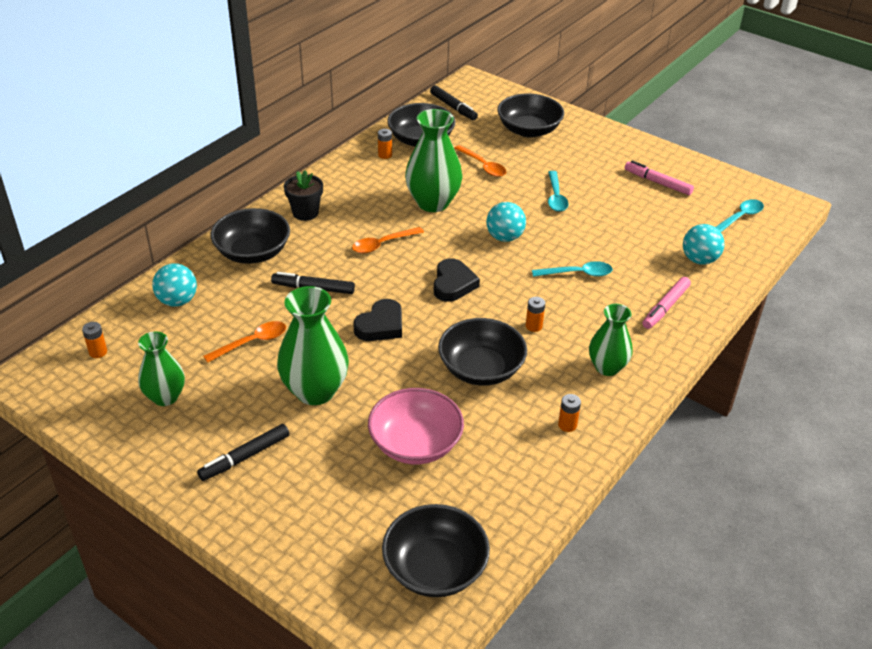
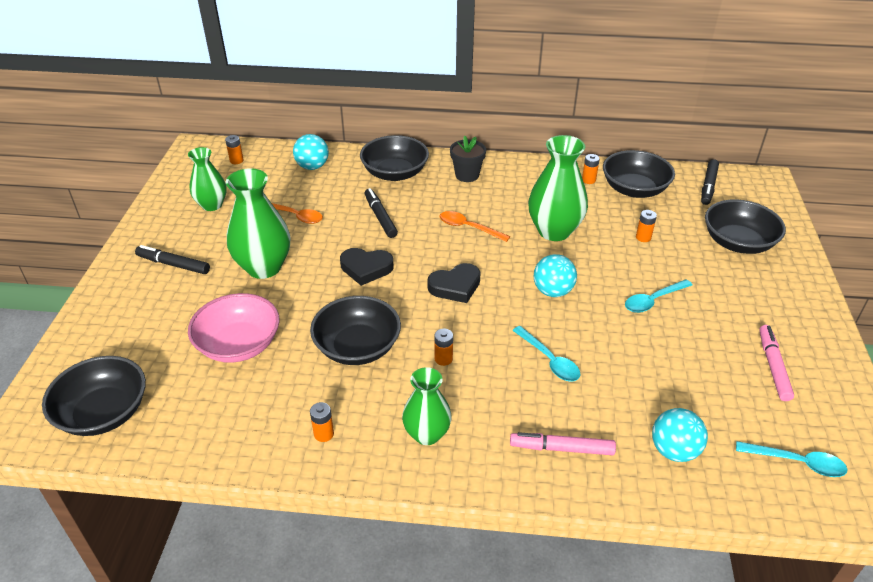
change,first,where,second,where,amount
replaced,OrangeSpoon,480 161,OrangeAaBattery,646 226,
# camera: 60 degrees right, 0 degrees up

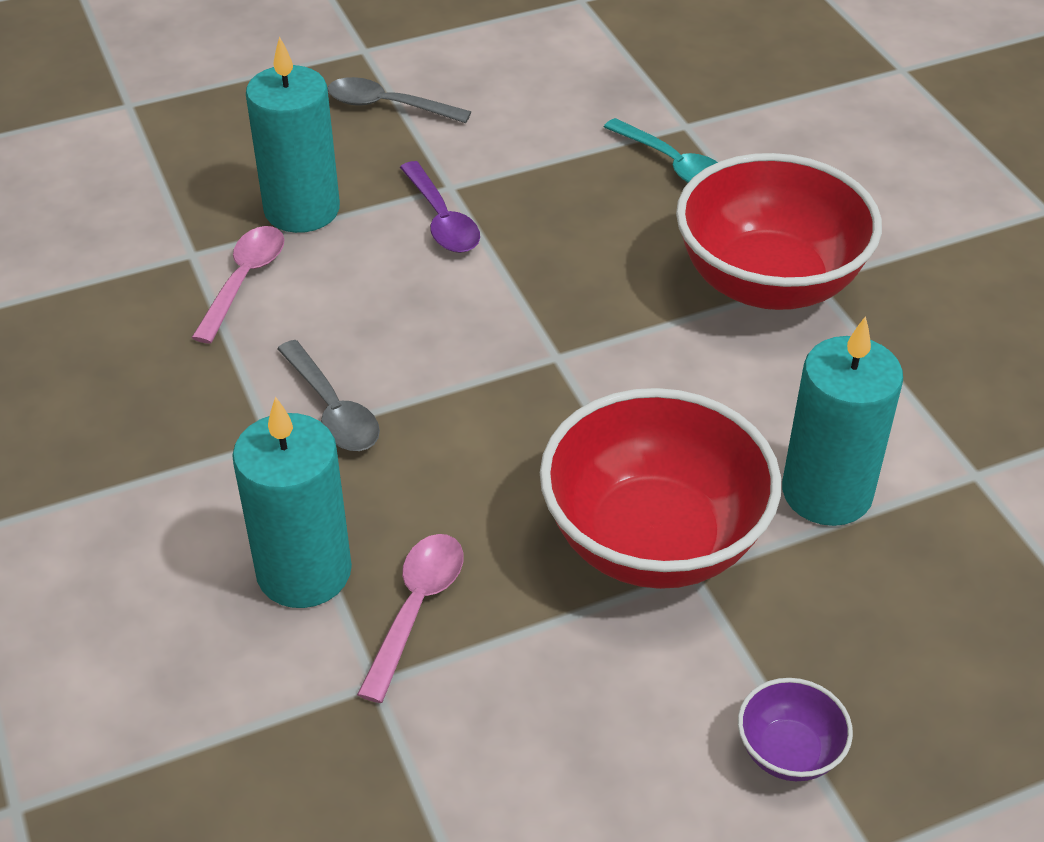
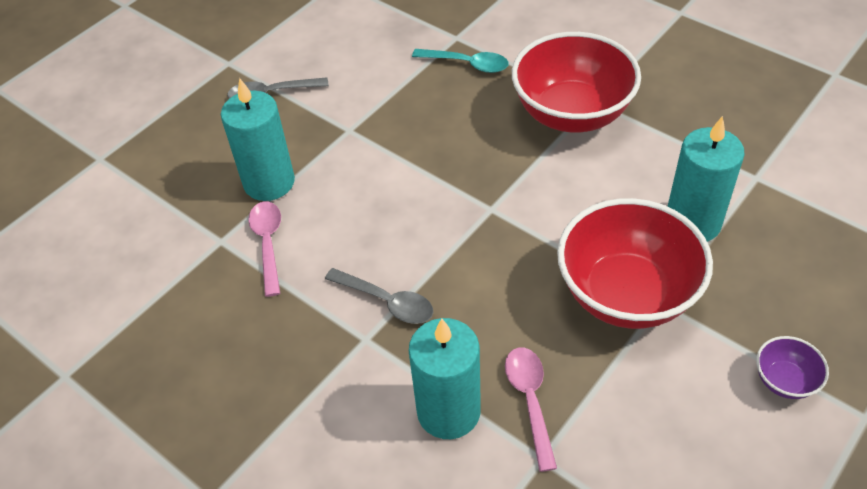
change,first,where,second,where,amount
removed,VioletSpoon,440 207,,,
# camera: 25 degrees left, 5 degrees up

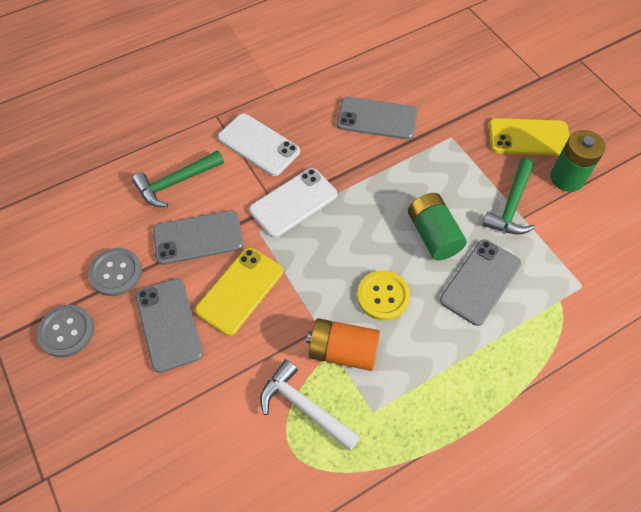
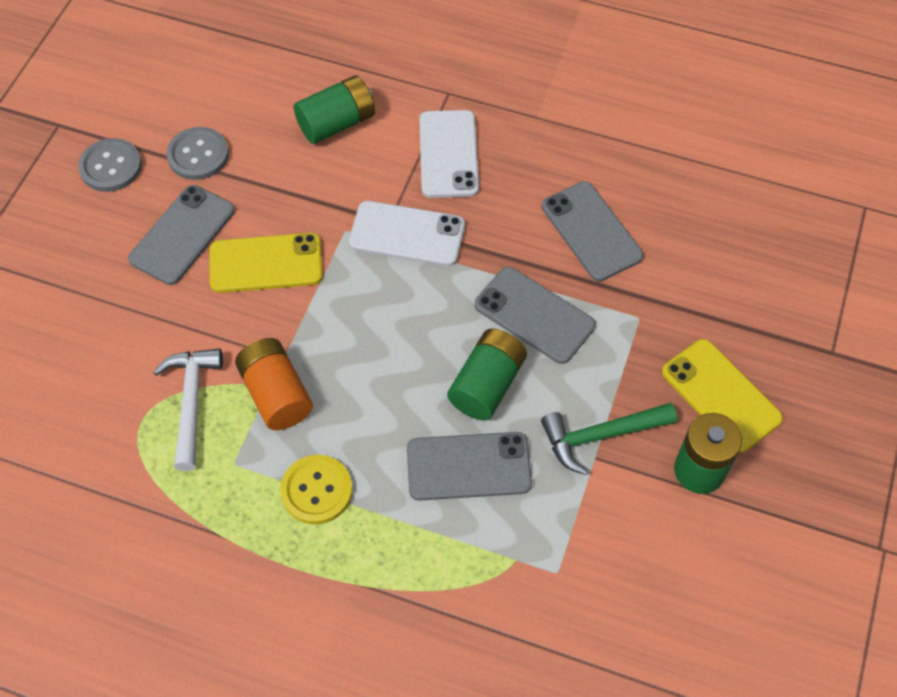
change,first,where,second,where,amount
moved,AshGreyMobilePhone,198 237,,535 315,
moved,BrightYellowButton,383 295,,316 489,
replaced,LeafGreenHammer,178 178,LeafGreenAaBattery,334 109,
# camera: 50 degrees right, 0 degrees up

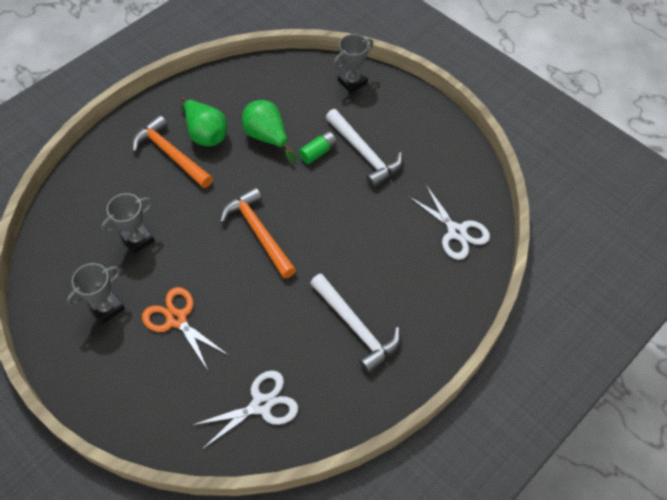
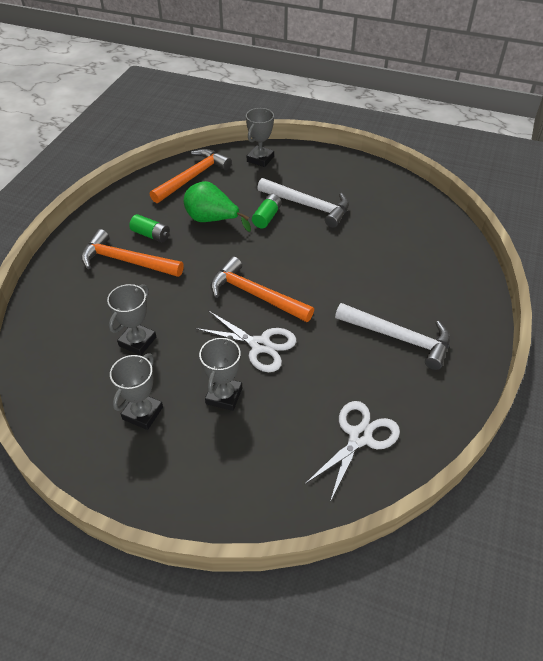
change,first,where,second,where,amount
added,,,OrangeHammer,190 176,
moved,WhitePairOfScissors,449 222,,246 341,
replaced,OrangePairOfScissors,185 328,AshGreyPrizeCup,220 373,
replaced,LeafGreenPearFruit,204 121,LeafGreenAaBattery,149 228,
# camera: 25 degrees left, 10 degrees down

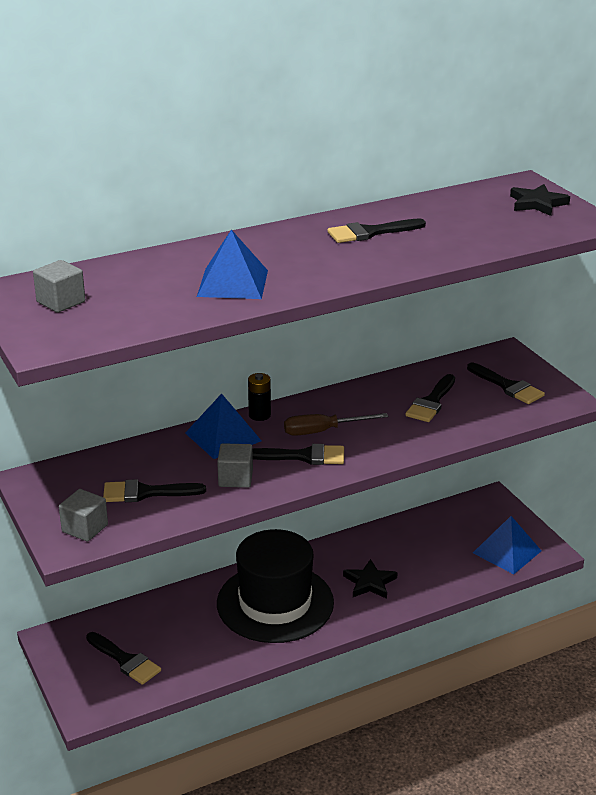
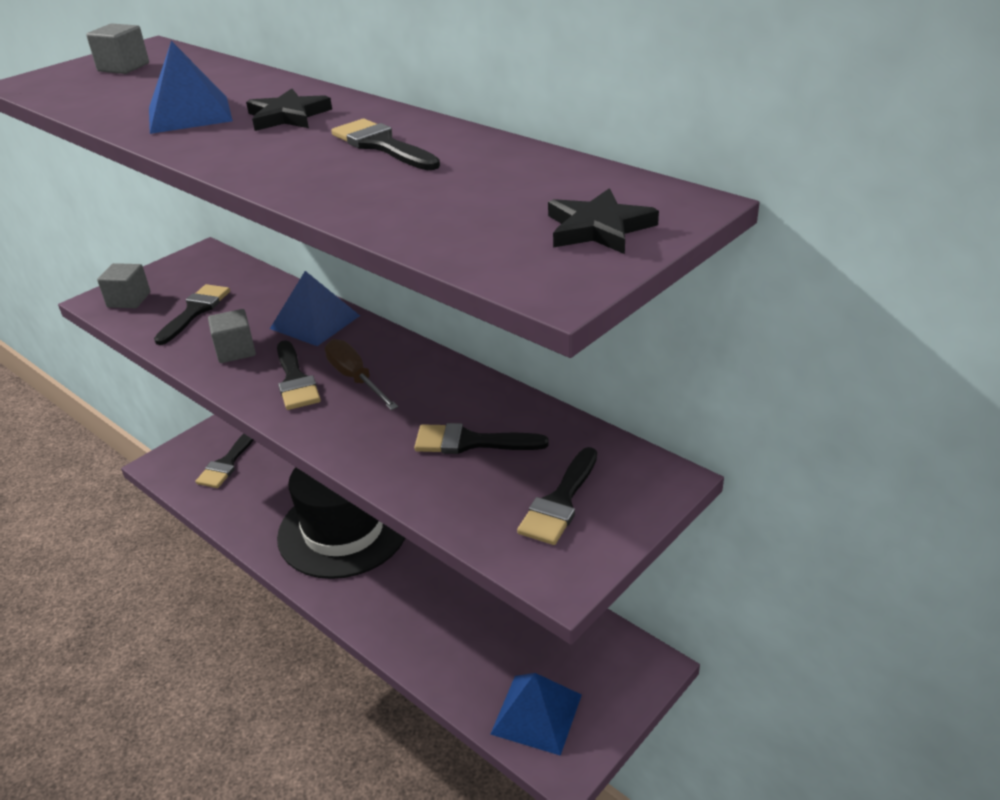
change,first,where,second,where,amount
removed,EbonyAaBattery,259 397,,,
moved,EbonyStarShape,370 579,,289 110,
turned,EbonyPaintBrush,154 490,,192 314,45 degrees clockwise
# camera: 70 degrees right, 5 degrees up

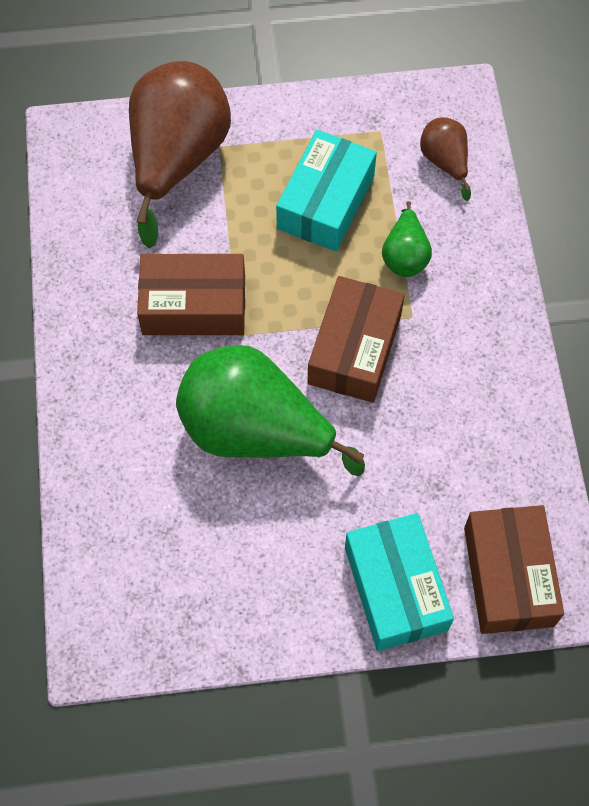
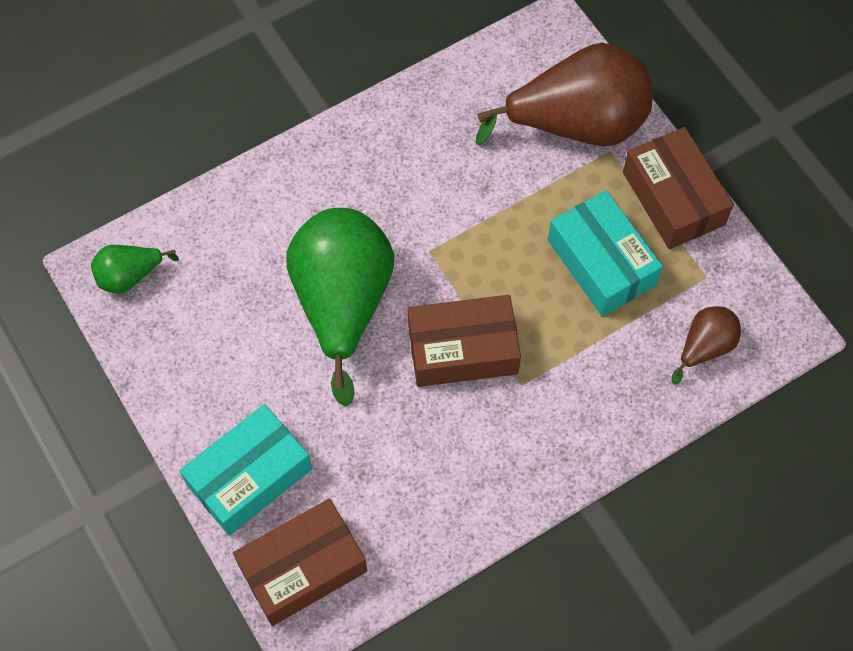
change,first,where,second,where,amount
moved,RussetPackage,191 294,,678 188,
moved,LeafGreenPearFruit,407 239,,135 269,
turned,TealPackage,326 190,,605 253,60 degrees clockwise
# camera: 65 degrees right, 0 degrees up

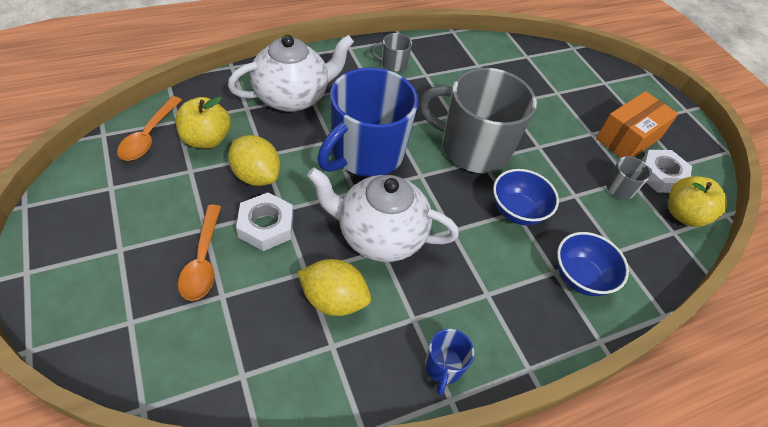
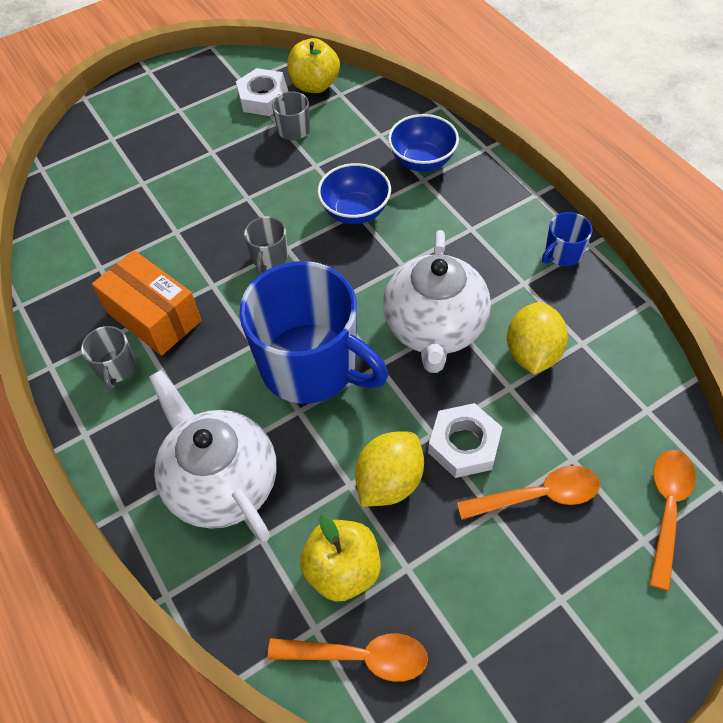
change,first,where,second,where,amount
added,,,OrangeSpoon,672 520,
moved,OrangePackage,637 124,,147 303,
turned,BlueCoffeeMug,449 362,,567 239,135 degrees clockwise
resized,AshGreyCoffeeMug,478 120,,266 245,x0.42
# camera: 90 degrees left, 5 degrees up

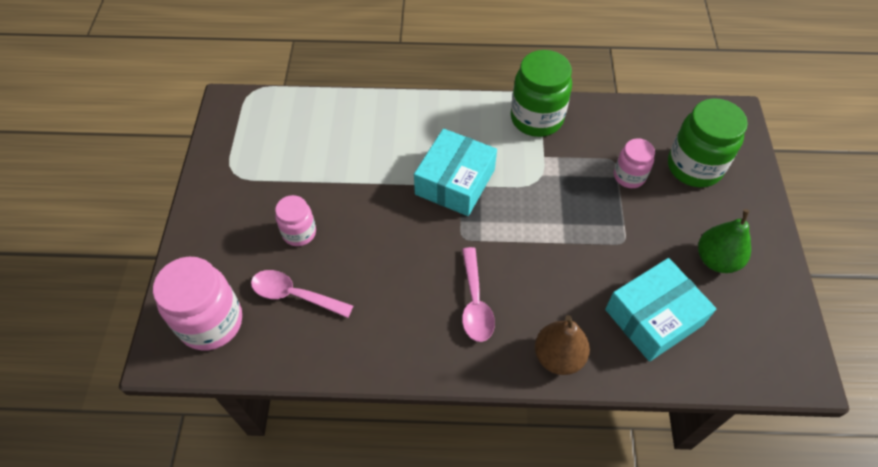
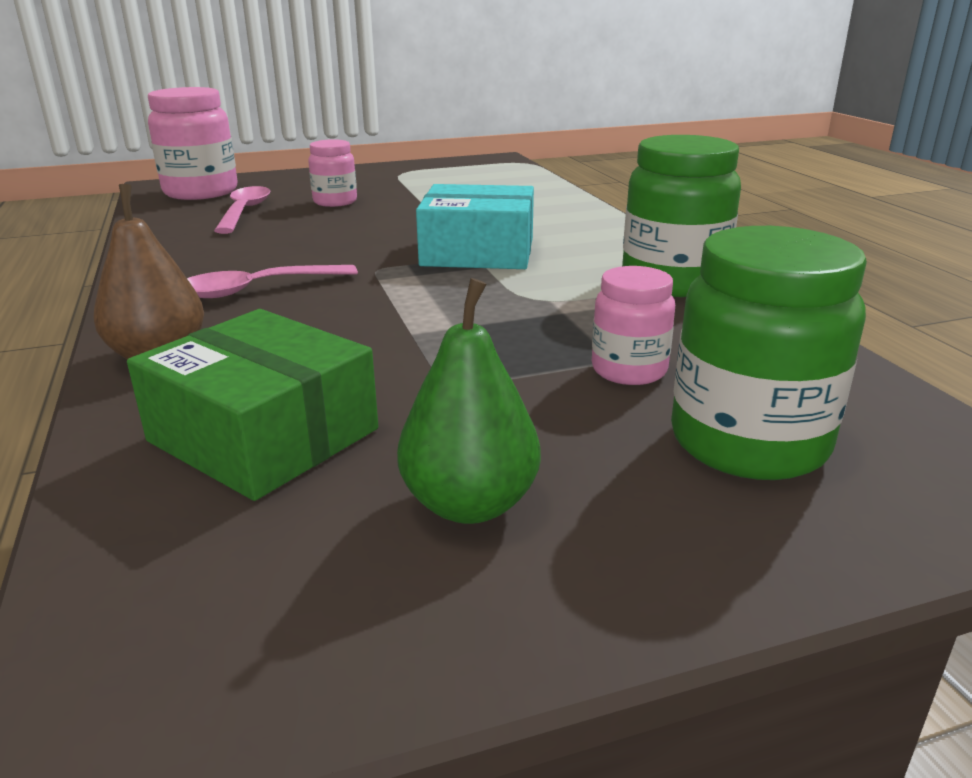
change,first,where,second,where,amount
recoloured,TealPackage,660 310,LeafGreenPackage,252 405,
# camera: 70 degrees right, 30 degrees down

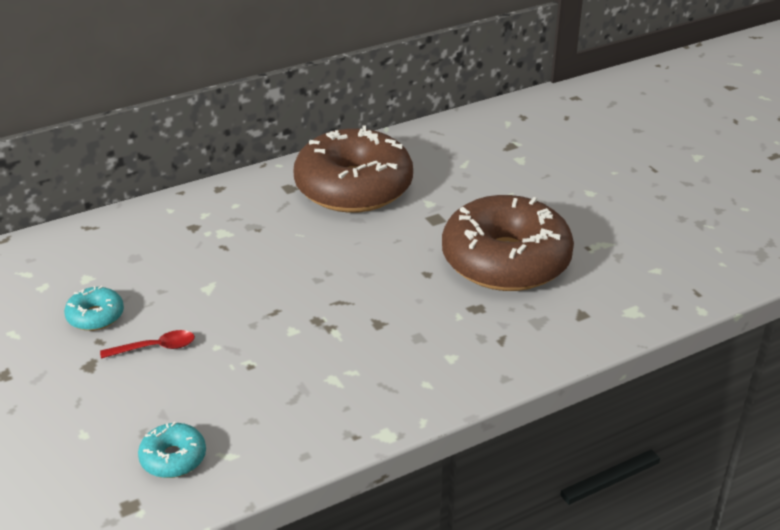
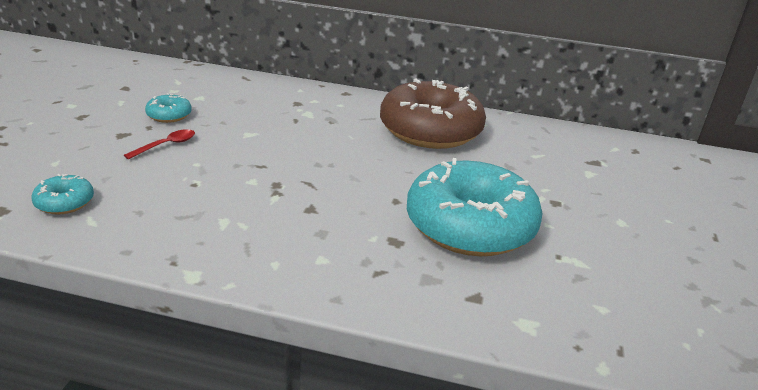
change,first,where,second,where,amount
recoloured,RussetGlazedDonut,508 243,TealGlazedDonut,475 207,
turned,RedSpoon,147 344,,159 144,75 degrees counterclockwise
# camera: 40 degrees right, 5 degrees down

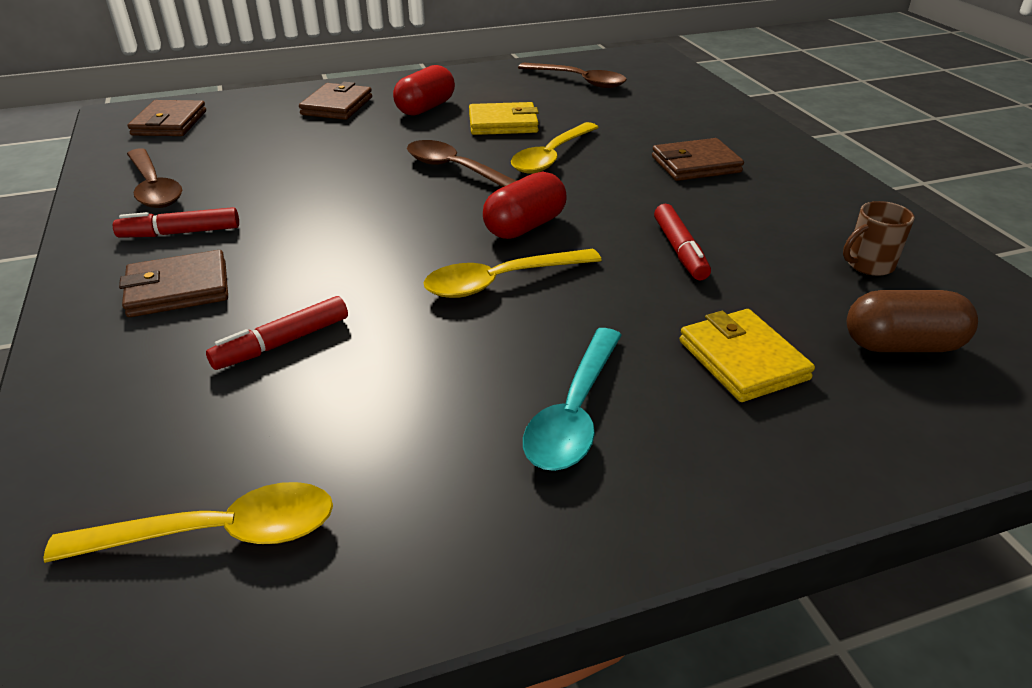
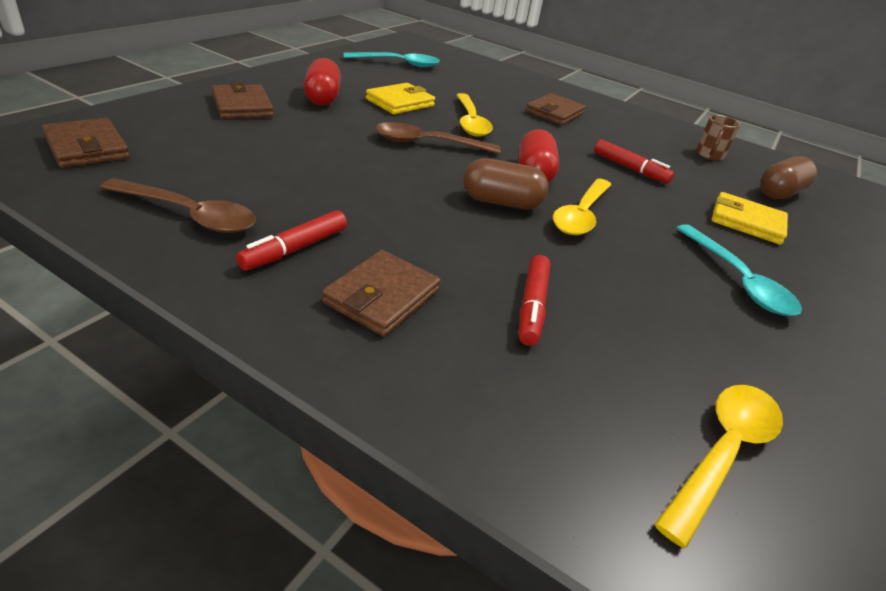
change,first,where,second,where,amount
added,,,RussetCapsule,506 183,
recoloured,RussetSpoon,572 75,TealSpoon,392 59,
# camera: 45 degrees left, 0 degrees up

